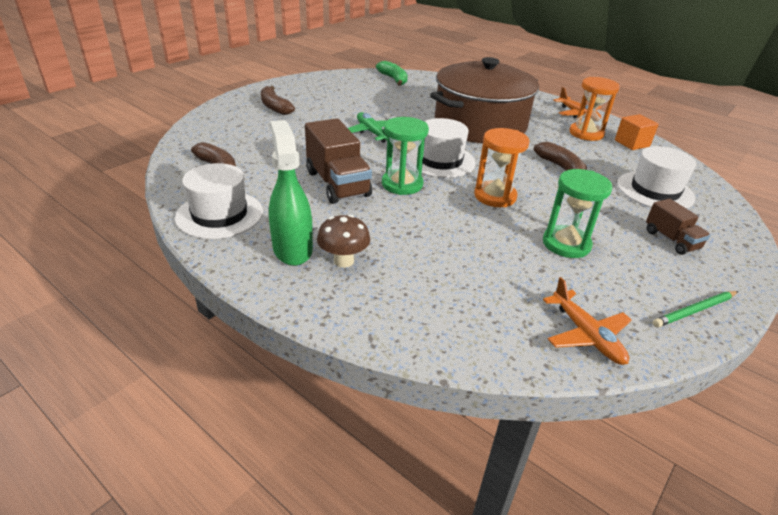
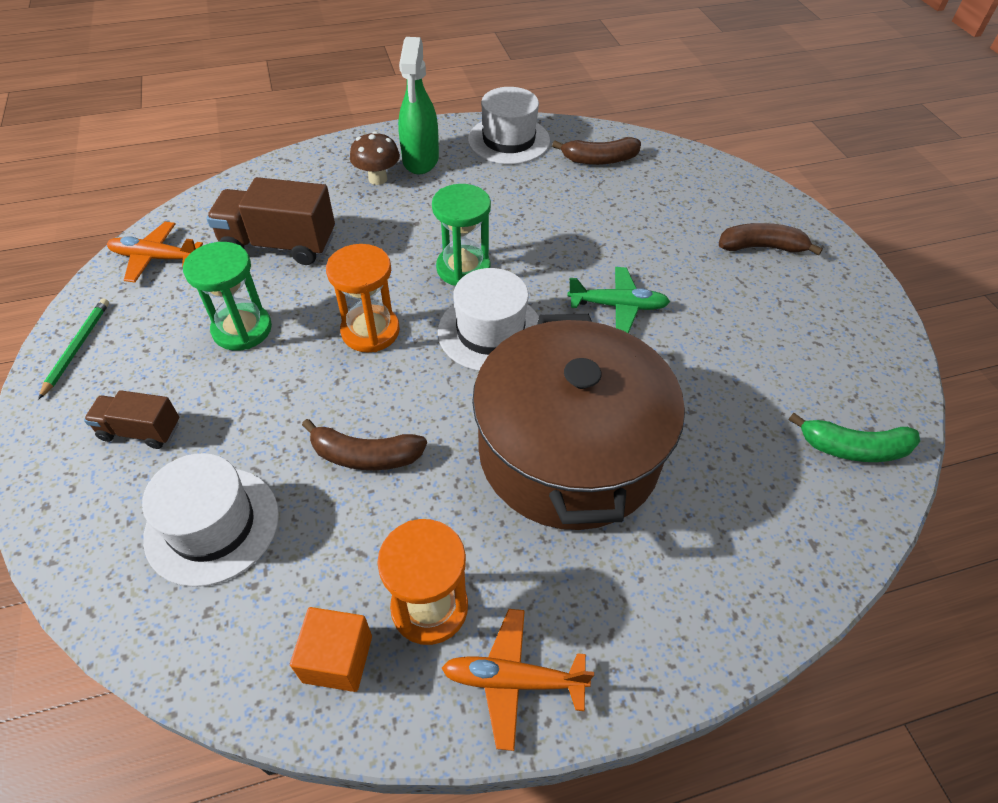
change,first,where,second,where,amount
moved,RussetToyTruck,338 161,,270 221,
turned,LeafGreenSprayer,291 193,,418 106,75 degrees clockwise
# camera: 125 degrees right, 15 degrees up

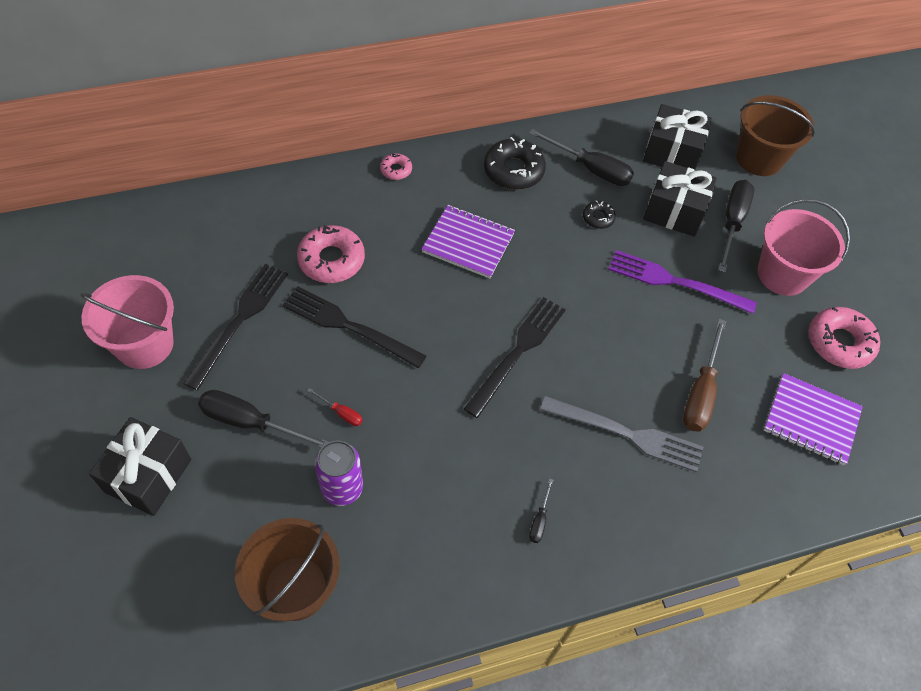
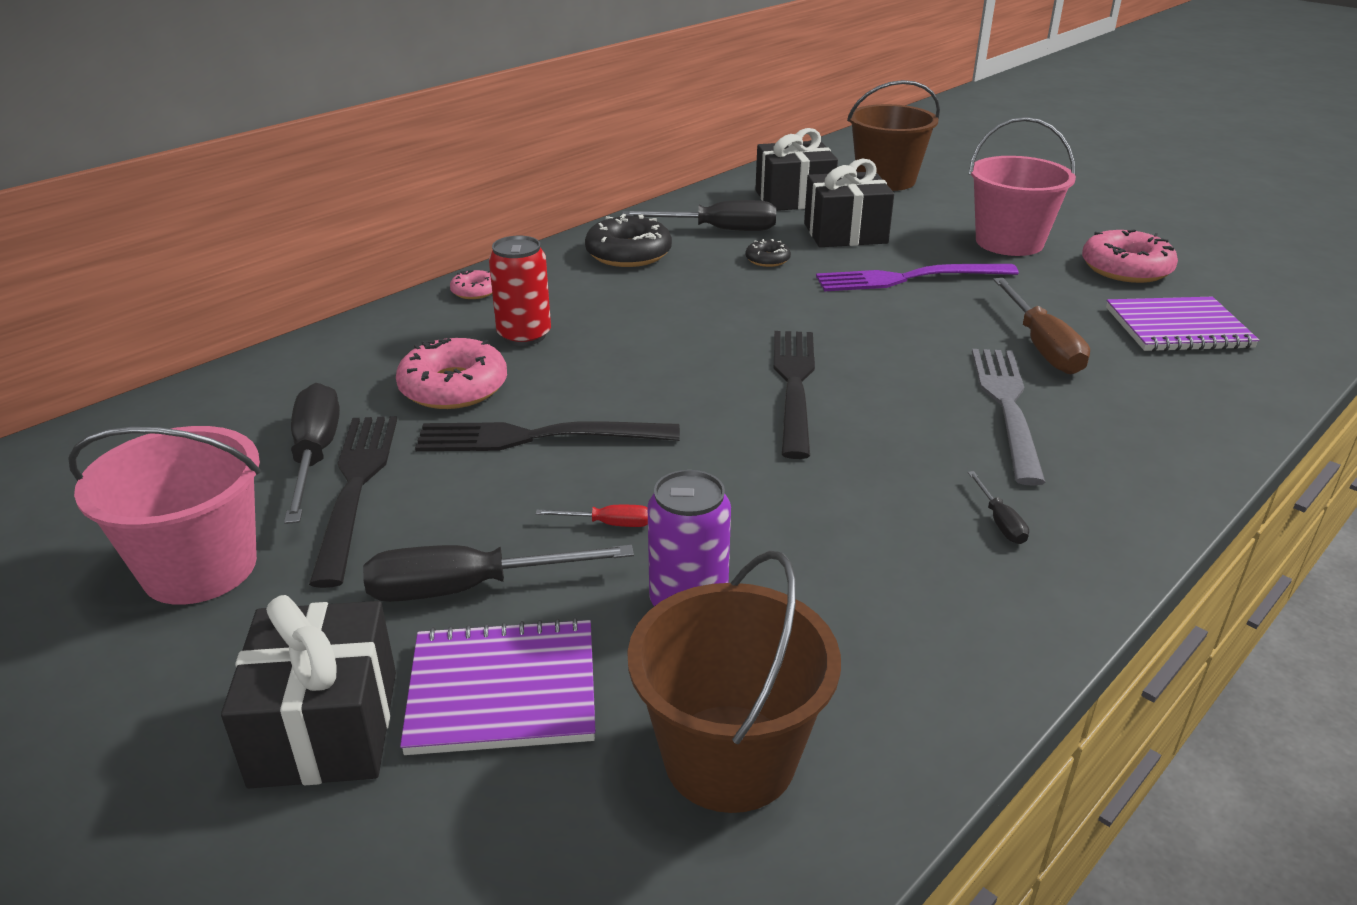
change,first,where,second,where,amount
added,,,RedTin,520 291,
moved,VioletExerciseBook,468 242,,498 686,
moved,EbonyScrewdriver,736 226,,312 453,
turned,AshGreyDinnerFork,621 434,,1009 417,75 degrees counterclockwise
# camera: 25 degrees left, 25 degrees down

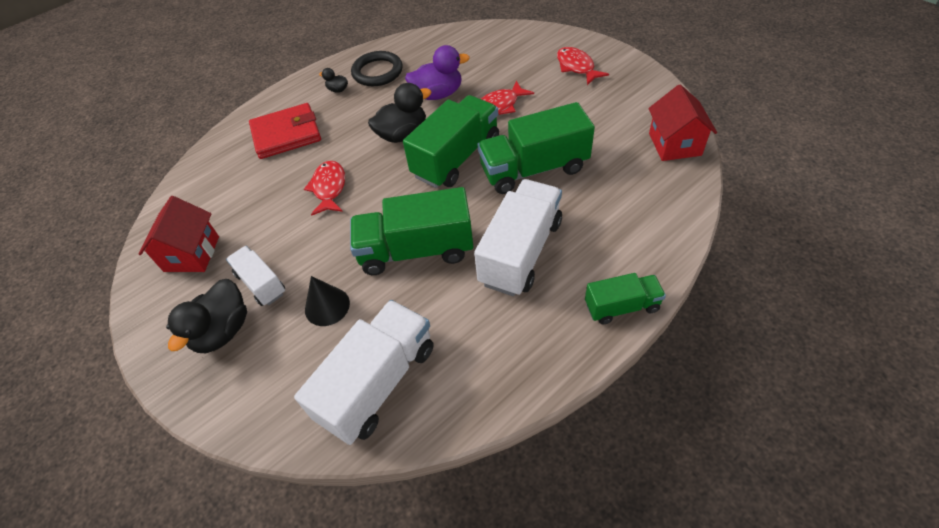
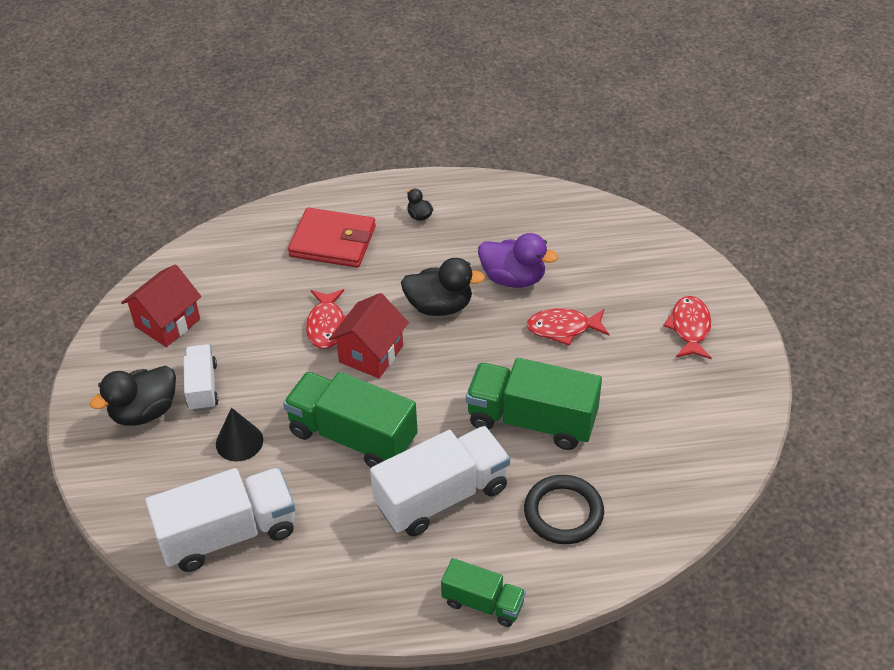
change,first,where,second,where,amount
removed,LeafGreenToyTruck,451 141,,,
moved,EbonyHoop,377 68,,564 509,
moved,RedCottage,682 122,,369 335,
turned,RedToyFish,324 188,,326 319,150 degrees clockwise
# camera: 30 degrees right, 5 degrees down

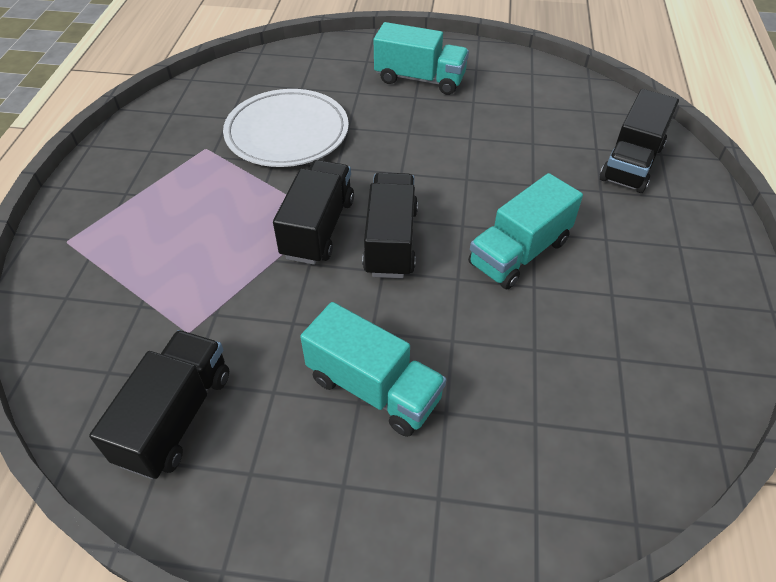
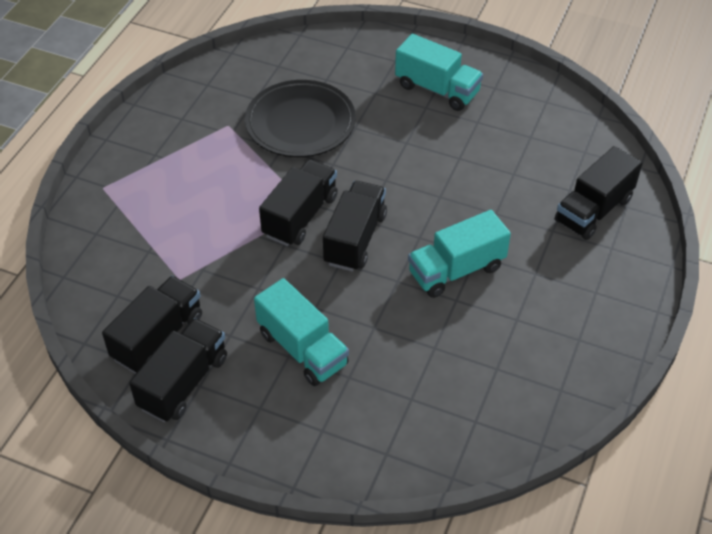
change,first,where,second,where,amount
added,,,EbonyToyTruck,178 370,
recoloured,WhiteDinnerPlate,286 128,EbonyDinnerPlate,300 118,
# camera: 15 degrees right, 0 degrees up

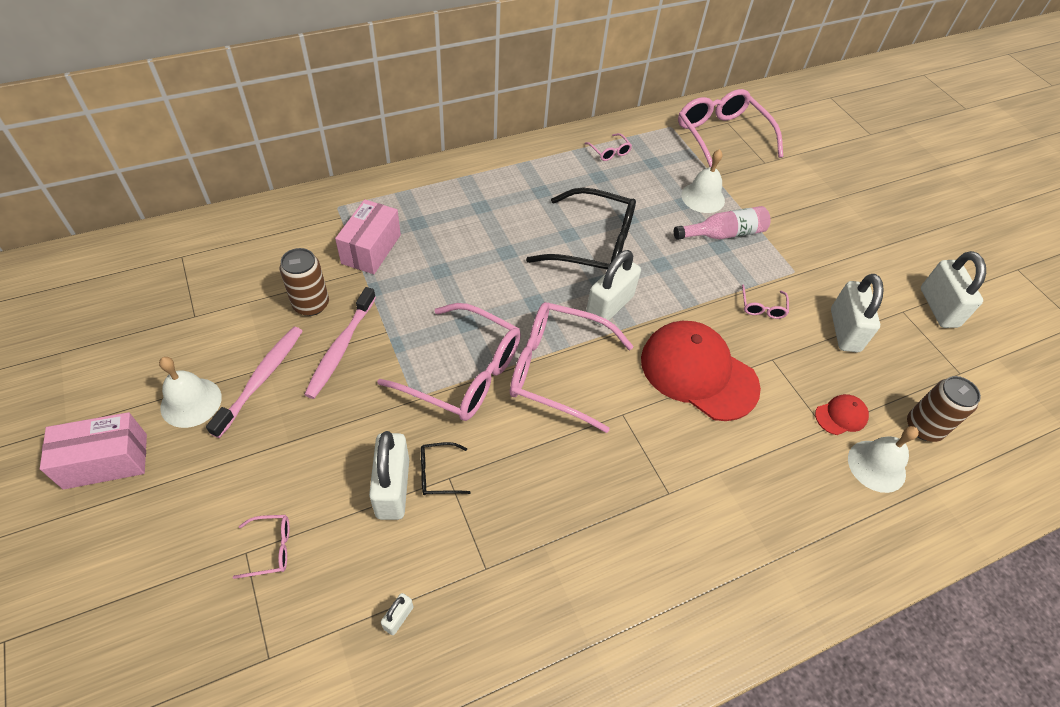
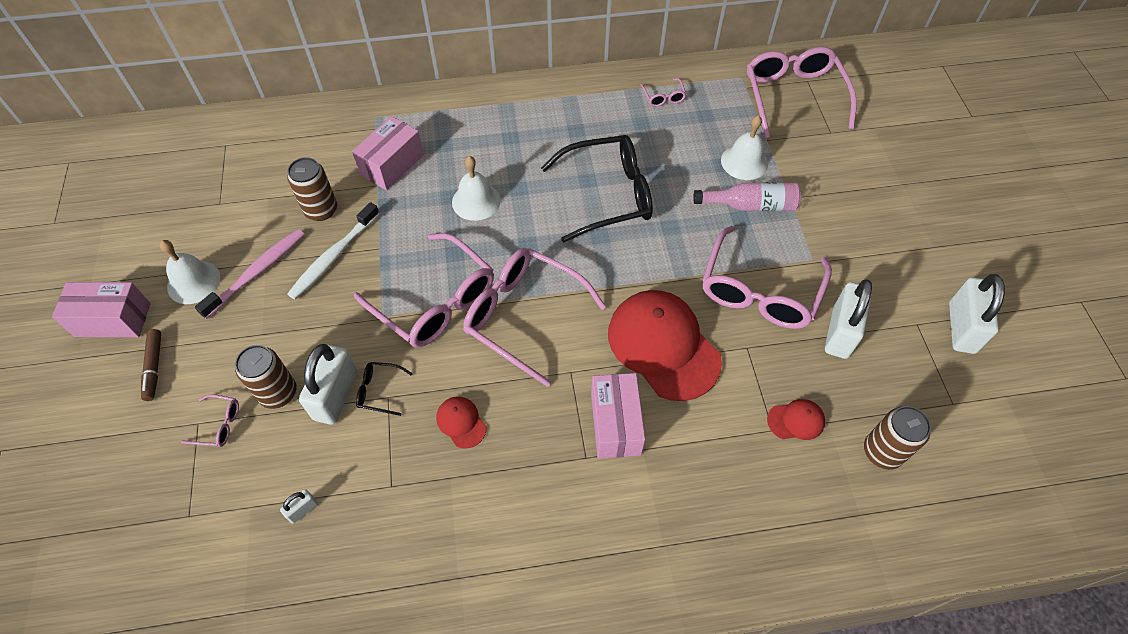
change,first,where,second,where,amount
removed,WhiteSmallLock,613 288,,,
added,,,RussetMarker,151 365,
added,,,RussetTin,265 377,
added,,,RedPeakedCap,461 422,
added,,,PinkPackage,618 416,
moved,WhiteBell,883 459,,476 188,
recoloured,PinkDentalBrush,340 343,WhiteDentalBrush,333 250,
turned,EbonySpectacles,581 228,,597 188,45 degrees counterclockwise
resized,PinkSpectacles,765 302,,767 277,x2.39
# camera: 20 degrees right, 5 degrees up

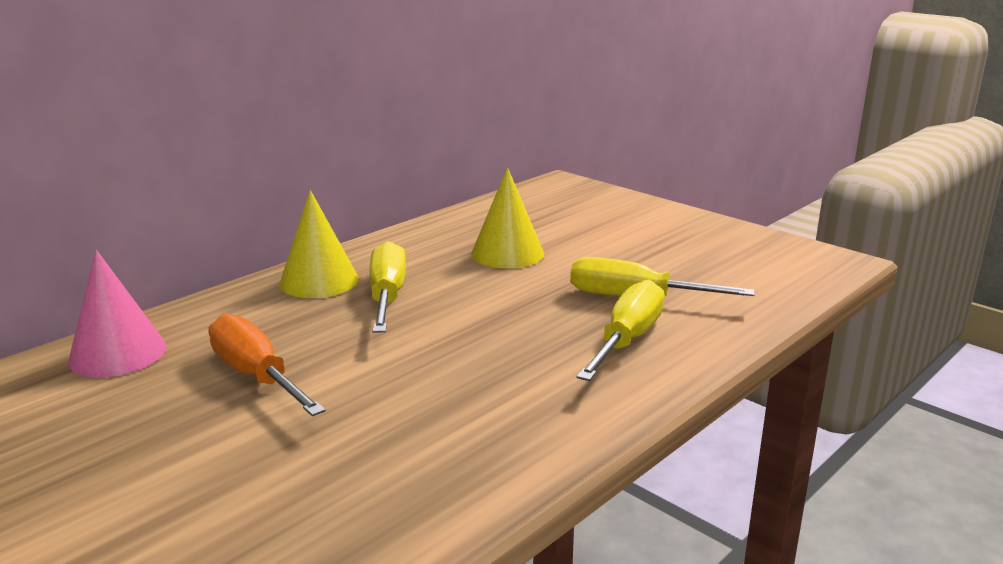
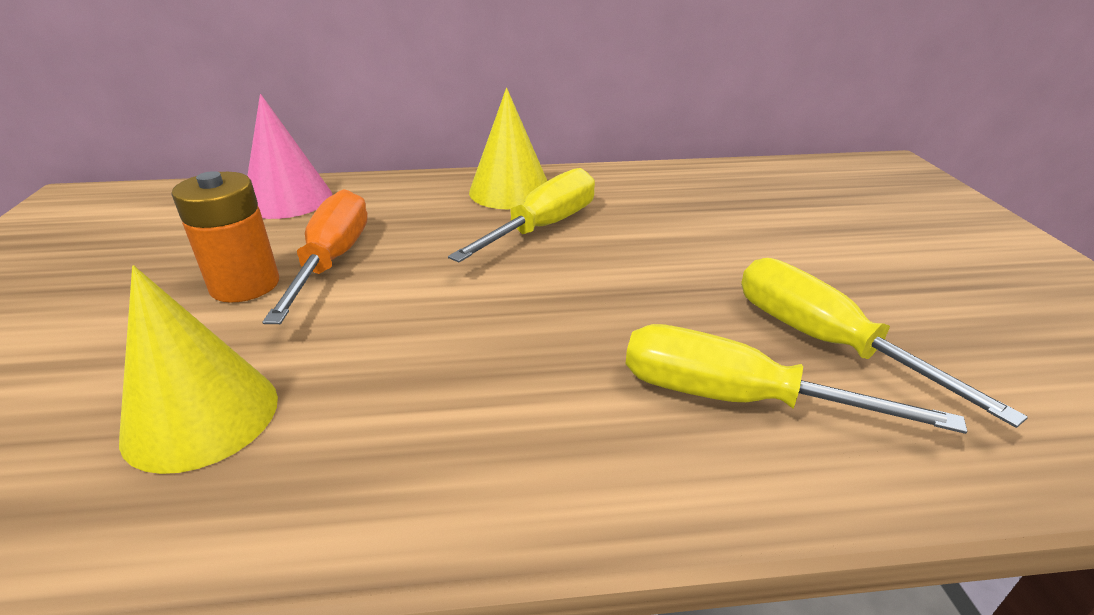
change,first,where,second,where,amount
added,,,OrangeAaBattery,225 237,
moved,BrightYellowConeShape,507 218,,198 369,
turned,BrightYellowScrewdriver,620 330,,796 379,135 degrees counterclockwise
# camera: 40 degrees right, 10 degrees up

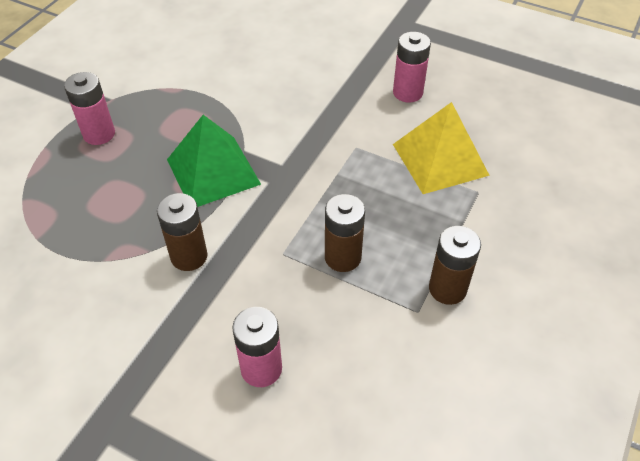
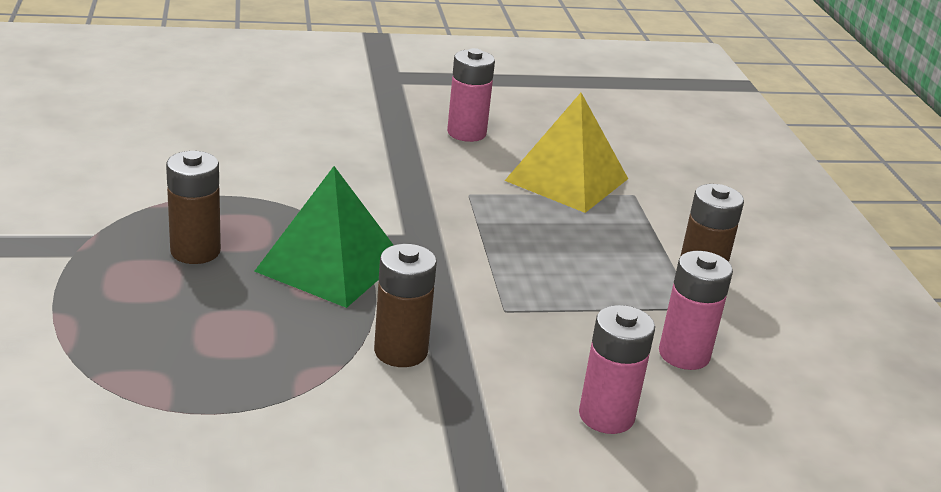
change,first,where,second,where,amount
moved,PinkAaBattery,89 108,,696 310,
moved,RussetAaBattery,345 233,,193 207,
# camera: 40 degrees left, 20 degrees down

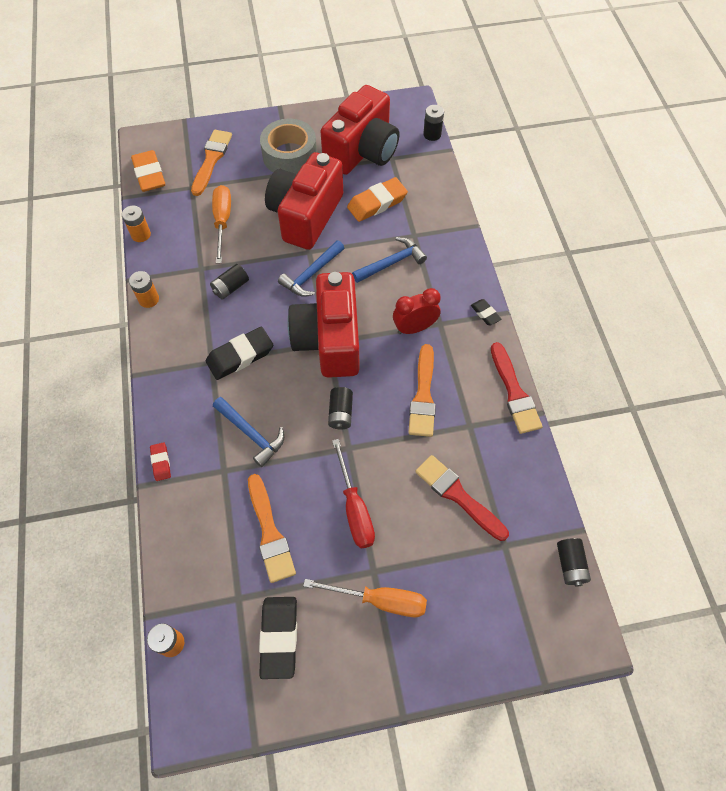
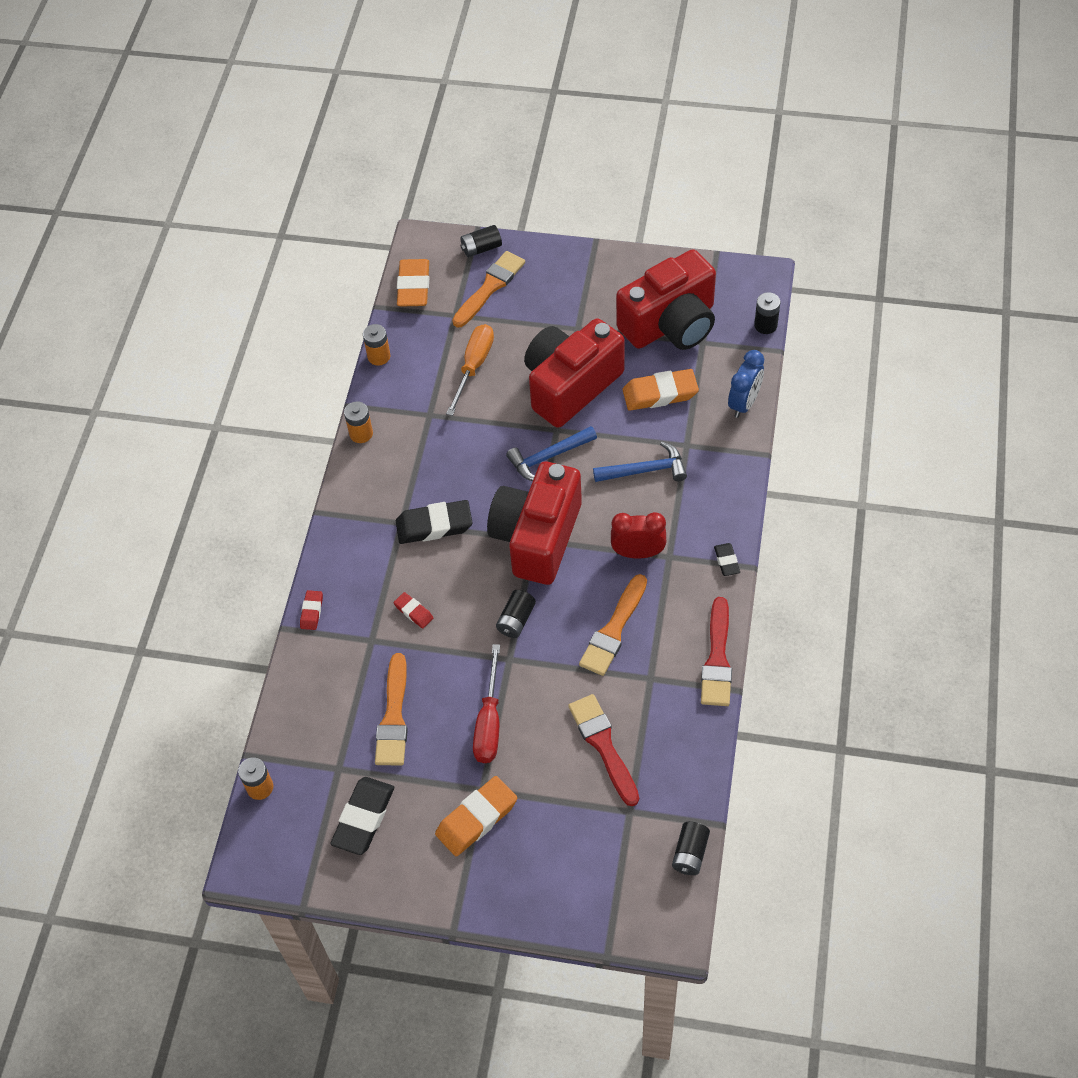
change,first,where,second,where,amount
removed,AshGreyTape,288 146,,,
added,,,BlueClock,746 384,
moved,EbonyAaBattery,229 282,,481 241,
replaced,BlueHammer,248 432,RedEraser,413 610,
replaced,OrangeScrewdriver,365 598,OrangeEraser,476 816,
# camera: 25 degrees right, 5 degrees down

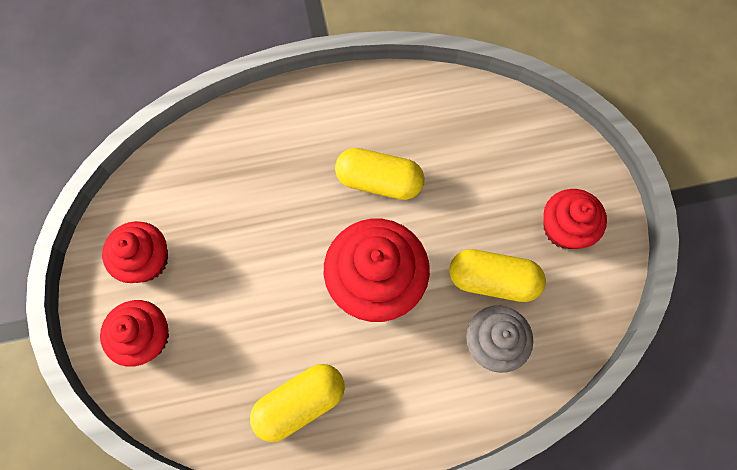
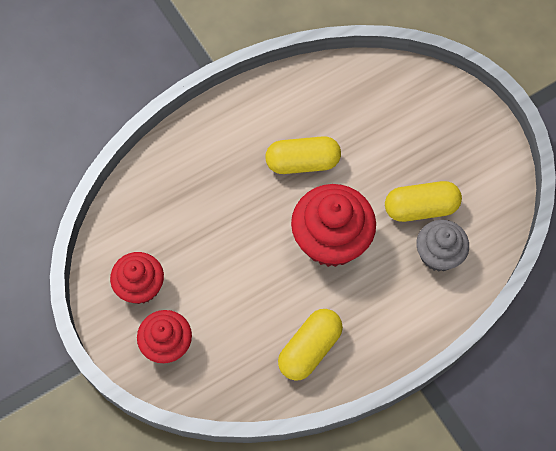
change,first,where,second,where,amount
removed,RedMuffin,575 219,,,
# camera: 20 degrees left, 5 degrees down

